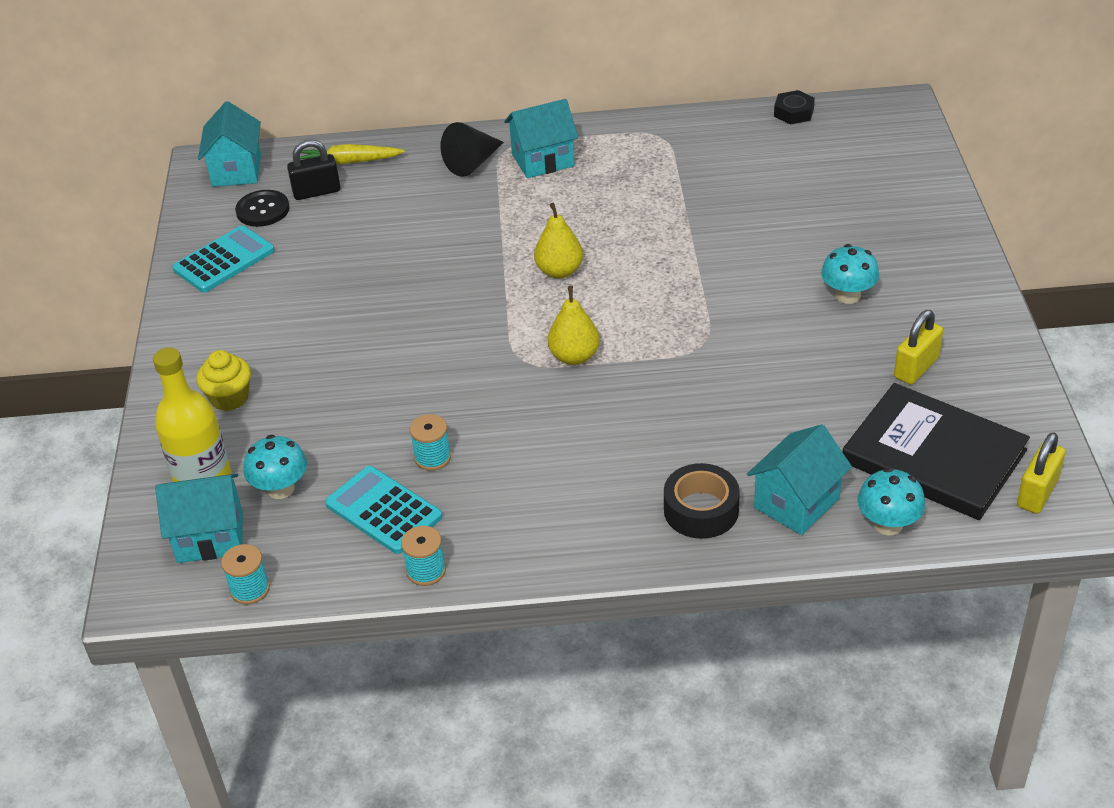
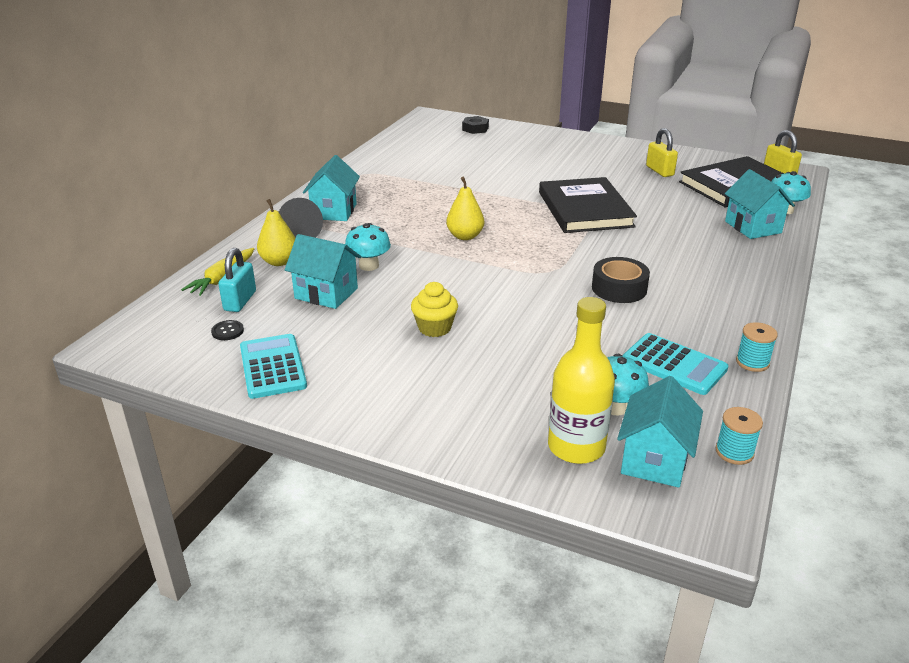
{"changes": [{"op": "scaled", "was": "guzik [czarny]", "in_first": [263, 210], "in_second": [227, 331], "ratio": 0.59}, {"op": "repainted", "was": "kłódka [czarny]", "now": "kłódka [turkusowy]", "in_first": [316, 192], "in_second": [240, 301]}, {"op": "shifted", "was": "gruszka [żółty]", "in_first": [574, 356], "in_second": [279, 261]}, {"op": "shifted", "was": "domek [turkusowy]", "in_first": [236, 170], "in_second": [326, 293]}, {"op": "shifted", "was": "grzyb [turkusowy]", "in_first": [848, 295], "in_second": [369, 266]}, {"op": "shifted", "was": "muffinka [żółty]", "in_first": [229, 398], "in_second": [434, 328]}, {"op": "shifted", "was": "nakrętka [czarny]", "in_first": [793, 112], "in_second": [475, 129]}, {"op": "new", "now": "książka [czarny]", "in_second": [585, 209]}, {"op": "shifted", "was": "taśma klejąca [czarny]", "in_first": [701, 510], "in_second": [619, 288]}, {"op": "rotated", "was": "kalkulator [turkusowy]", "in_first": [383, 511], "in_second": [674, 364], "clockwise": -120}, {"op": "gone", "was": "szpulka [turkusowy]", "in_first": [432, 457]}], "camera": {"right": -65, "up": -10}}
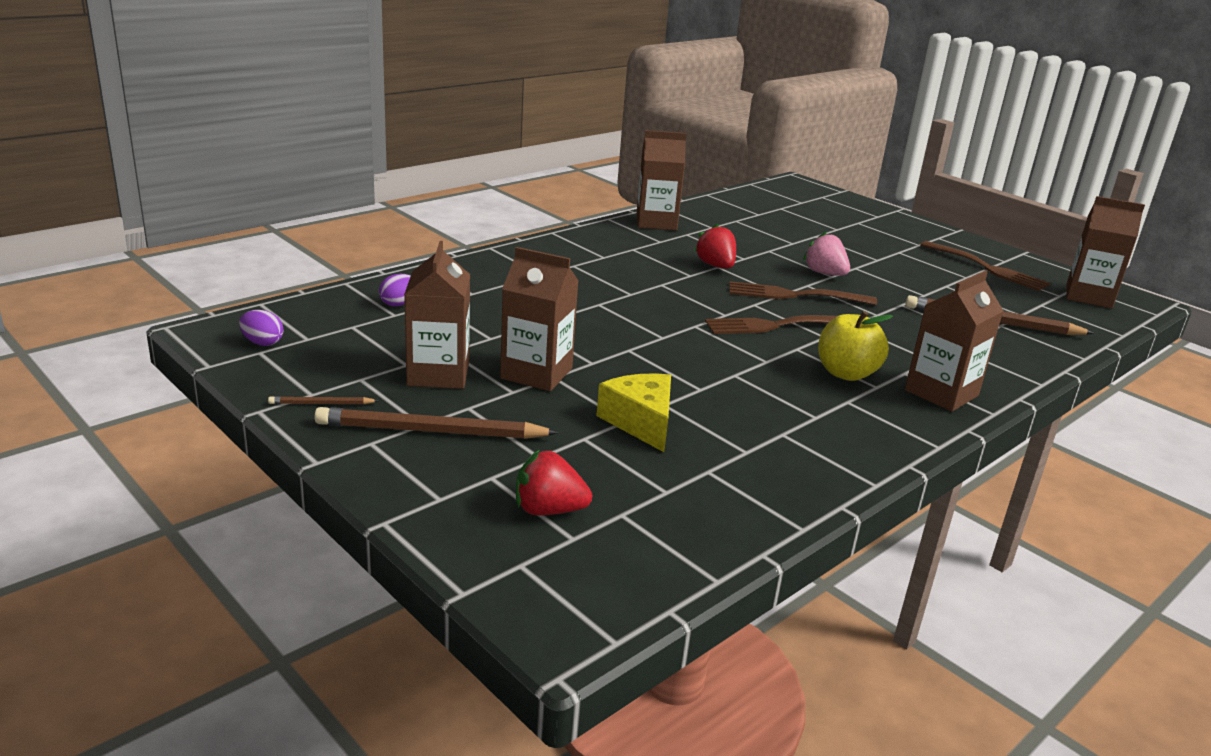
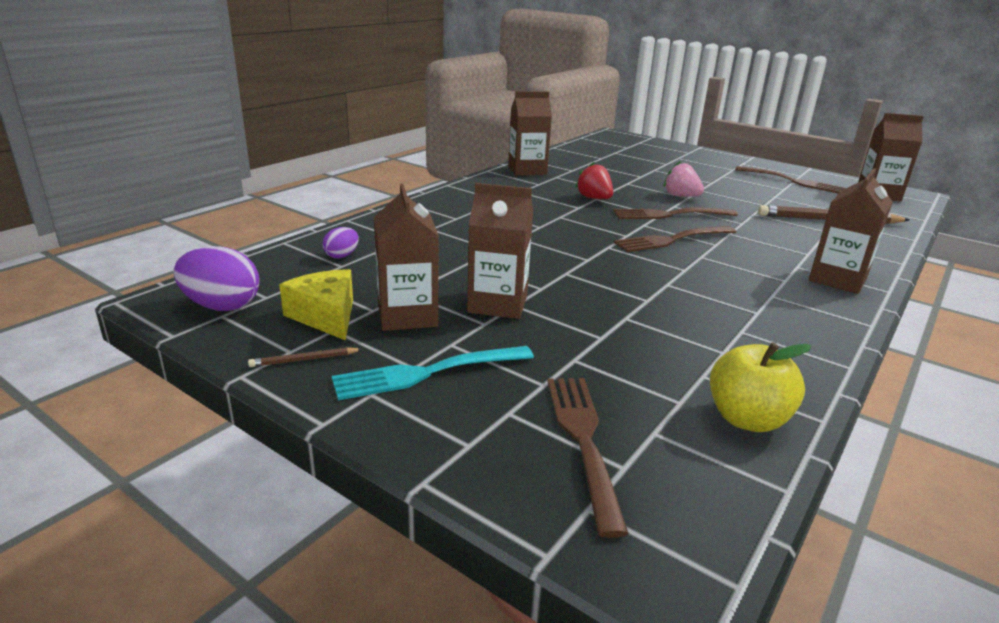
{"changes": [{"op": "scaled", "was": "jajko [fioletowy]", "in_first": [262, 343], "in_second": [222, 306], "ratio": 1.8}, {"op": "shifted", "was": "ser [żółty]", "in_first": [641, 422], "in_second": [326, 316]}, {"op": "swapped", "was": "ołówek [brązowy]", "now": "widelec [turkusowy]", "in_first": [431, 431], "in_second": [427, 373]}, {"op": "swapped", "was": "truskawka [czerwony]", "now": "widelec [brązowy]", "in_first": [548, 510], "in_second": [583, 440]}, {"op": "shifted", "was": "jabłko [żółty]", "in_first": [846, 373], "in_second": [747, 419]}], "camera": {"right": -10, "up": 0}}
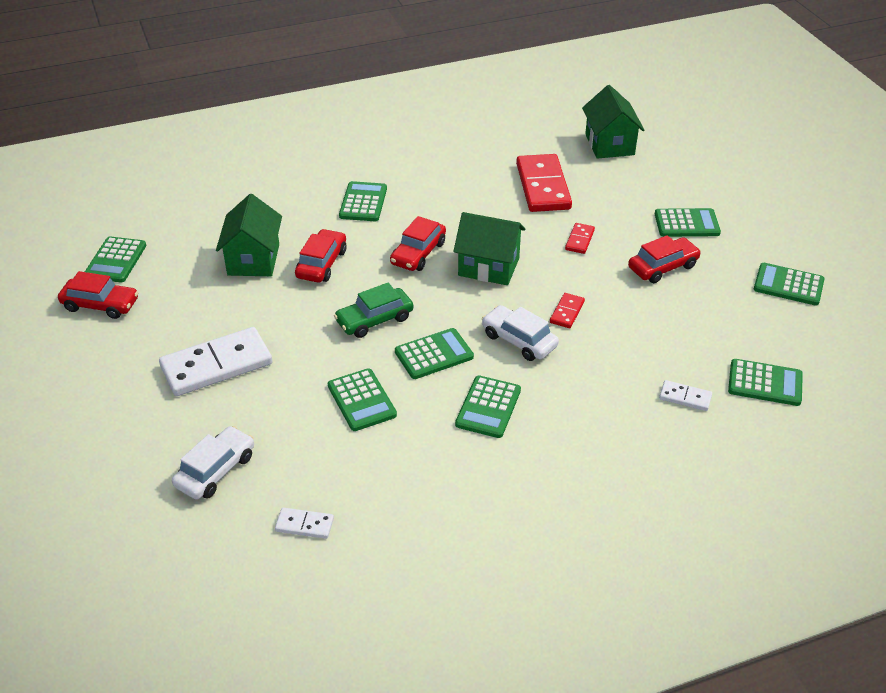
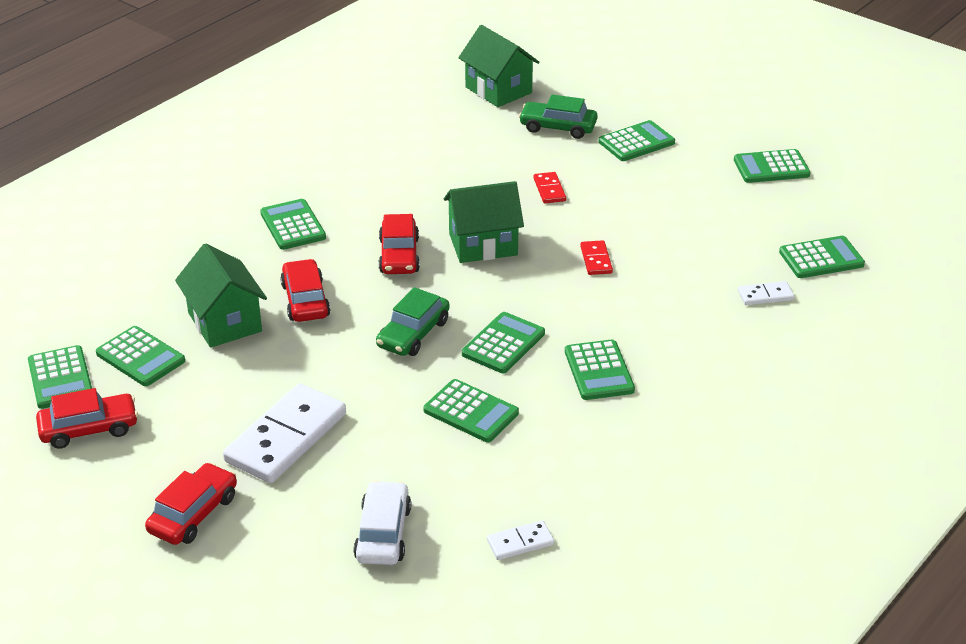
{"changes": [{"op": "new", "now": "kalkulator [zielony]", "in_second": [140, 357]}, {"op": "shifted", "was": "samochód [czerwony]", "in_first": [663, 267], "in_second": [193, 514]}, {"op": "new", "now": "samochód [zielony]", "in_second": [558, 127]}, {"op": "gone", "was": "samochód [biały]", "in_first": [519, 340]}, {"op": "gone", "was": "kostka domina [czerwony]", "in_first": [542, 186]}], "camera": {"right": -30, "up": -5}}
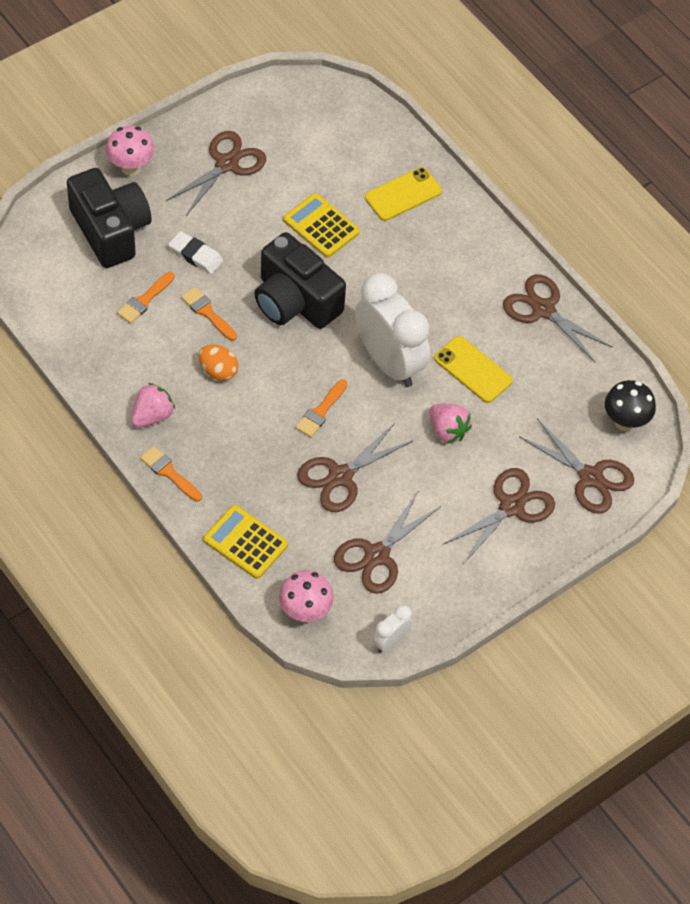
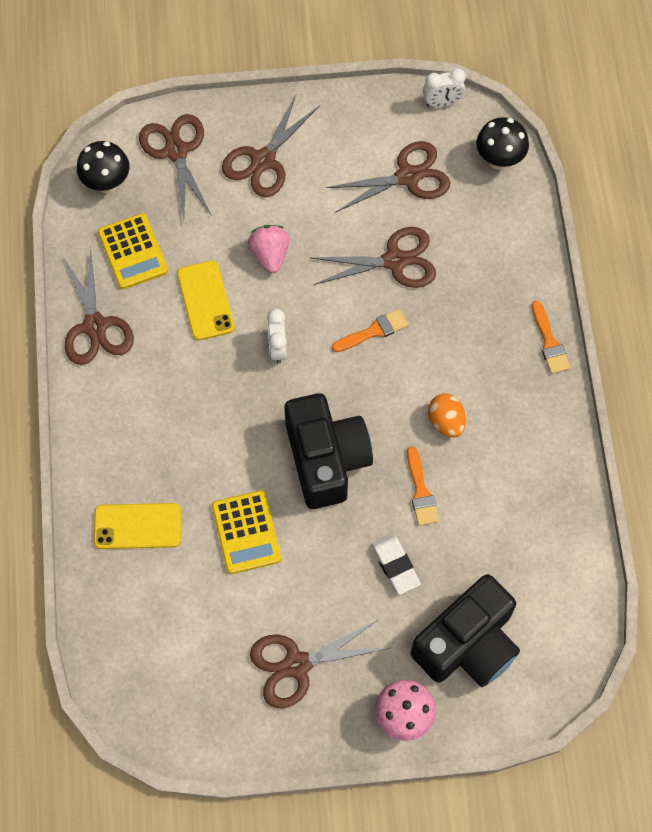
{"changes": [{"op": "shifted", "was": "kalkulator [żółty]", "in_first": [245, 542], "in_second": [132, 252]}, {"op": "rotated", "was": "nożyczki [brązowy]", "in_first": [511, 507], "in_second": [263, 160], "clockwise": -45}, {"op": "scaled", "was": "budzik [biały]", "in_first": [389, 362], "in_second": [277, 348], "ratio": 0.45}, {"op": "rotated", "was": "aparat fotograficzny [czarny]", "in_first": [110, 230], "in_second": [468, 643], "clockwise": -135}, {"op": "repainted", "was": "grzyb [różowy]", "now": "grzyb [czarny]", "in_first": [305, 612], "in_second": [499, 160]}, {"op": "gone", "was": "pędzel [pomarańczowy]", "in_first": [144, 300]}, {"op": "gone", "was": "truskawka [różowy]", "in_first": [152, 415]}], "camera": {"right": -145, "up": 10}}
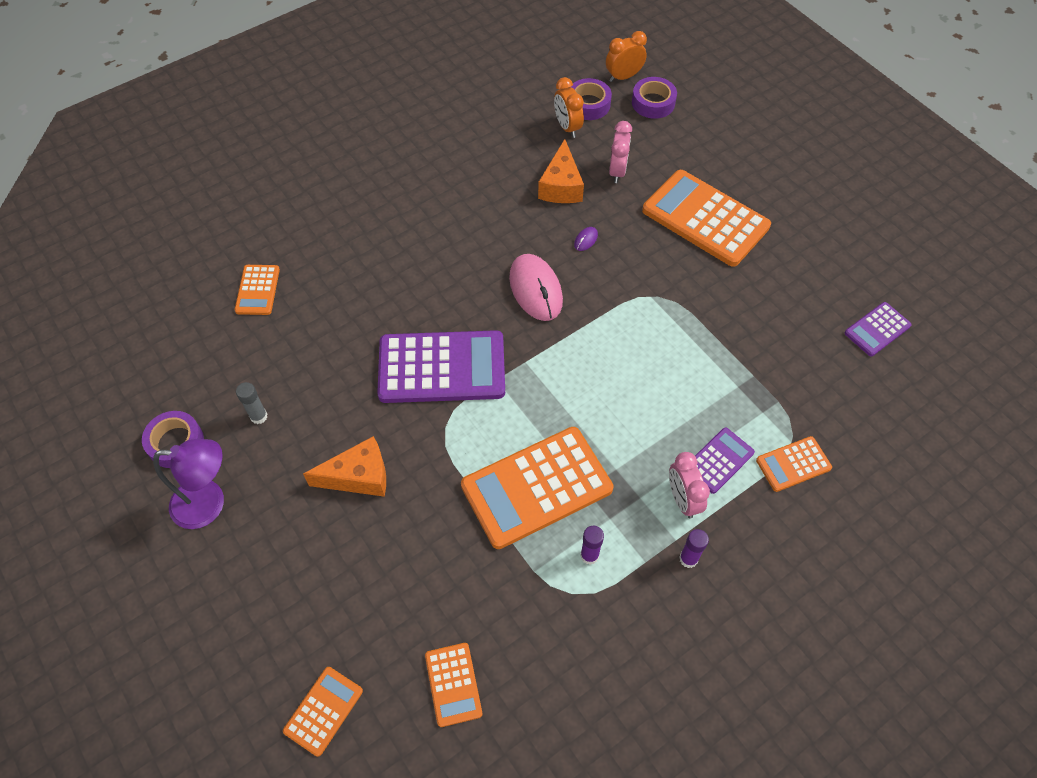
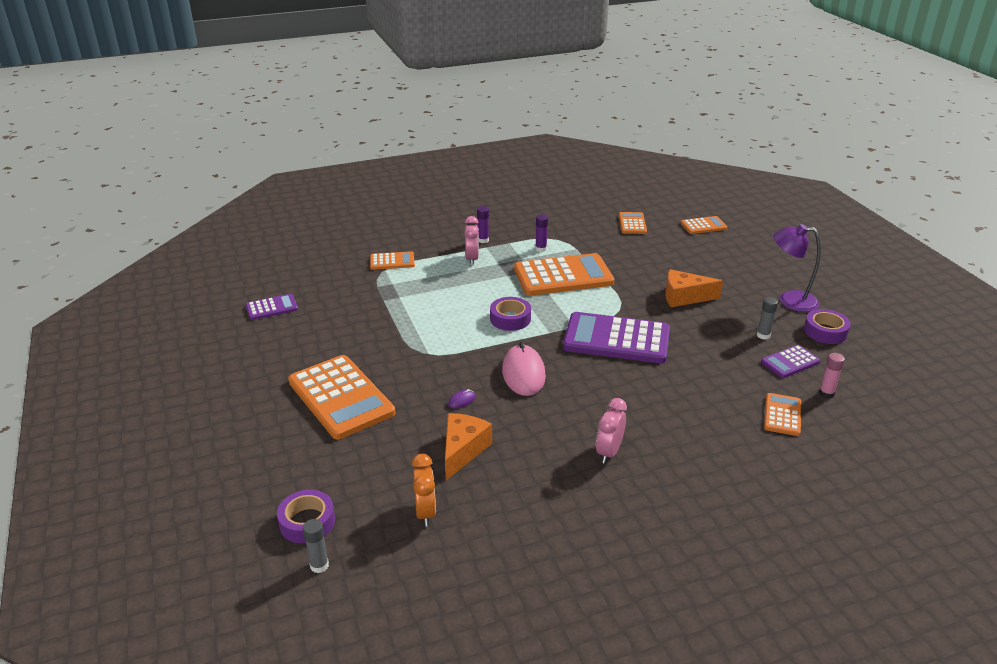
{"changes": [{"op": "swapped", "was": "budzik [pomarańczowy]", "now": "klej w sztyfcie [szary]", "in_first": [623, 77], "in_second": [319, 565]}, {"op": "shifted", "was": "taśma klejąca [fioletowy]", "in_first": [588, 104], "in_second": [510, 319]}, {"op": "shifted", "was": "budzik [różowy]", "in_first": [617, 171], "in_second": [609, 452]}, {"op": "rotated", "was": "kalkulator [pomarańczowy]", "in_first": [323, 711], "in_second": [703, 226], "clockwise": -150}, {"op": "shifted", "was": "kalkulator [fioletowy]", "in_first": [719, 461], "in_second": [790, 362]}, {"op": "new", "now": "klej w sztyfcie [różowy]", "in_second": [826, 394]}], "camera": {"right": -165, "up": -25}}
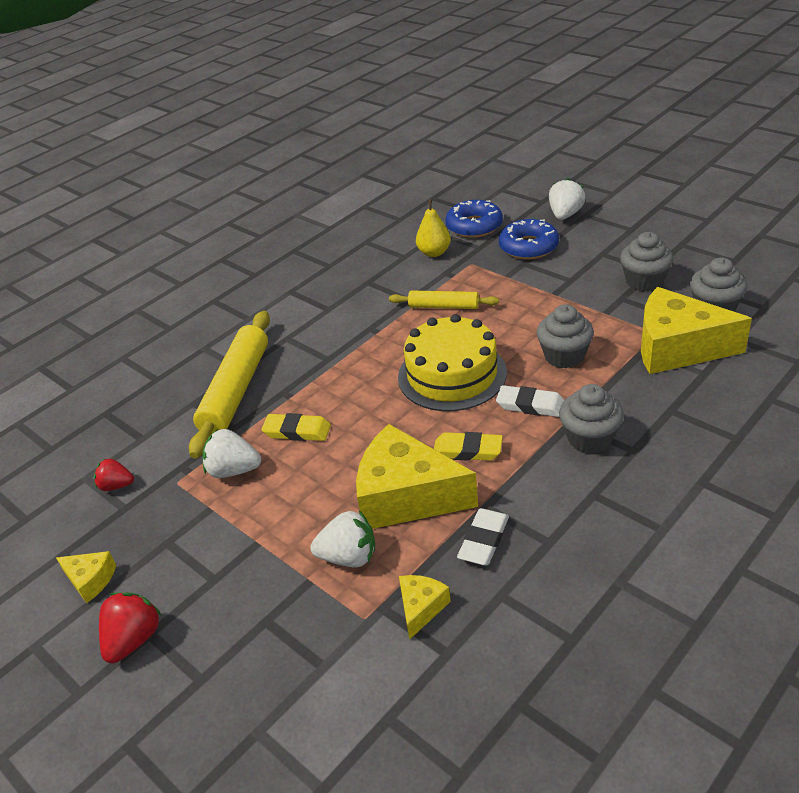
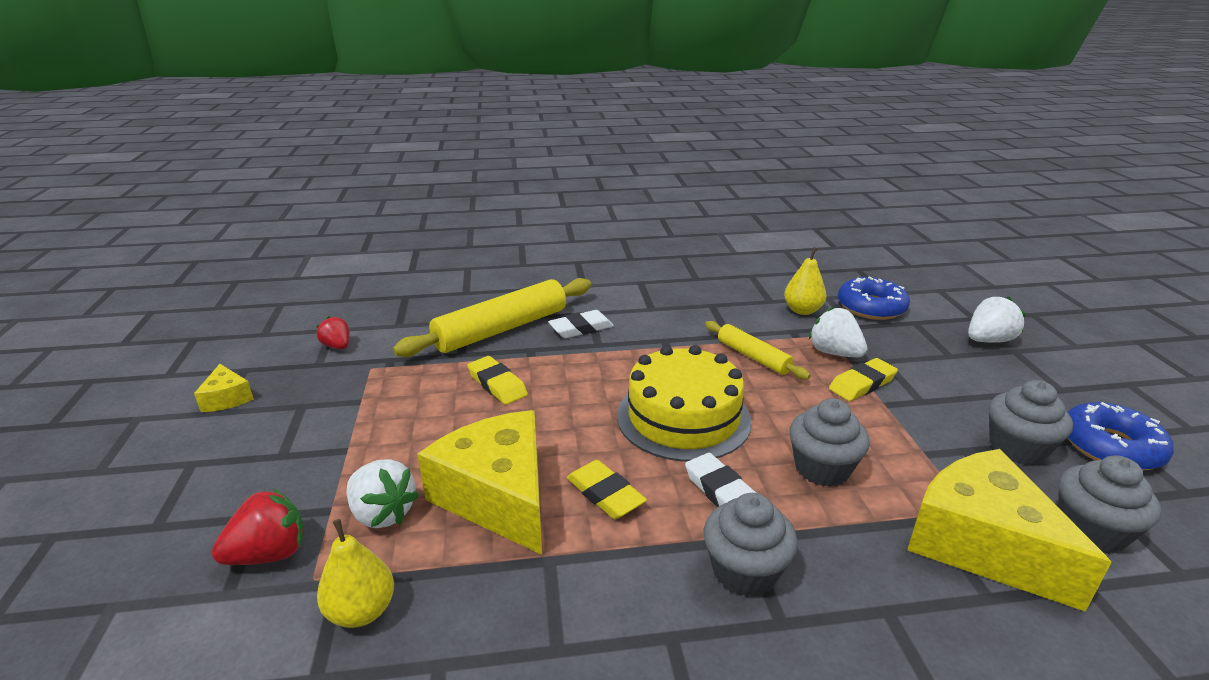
{"changes": [{"op": "shifted", "was": "truskawka [czerwony]", "in_first": [134, 639], "in_second": [269, 554]}, {"op": "swapped", "was": "ser [żółty]", "now": "gruszka [żółty]", "in_first": [421, 608], "in_second": [361, 611]}, {"op": "shifted", "was": "gumka do mazania [biały]", "in_first": [484, 540], "in_second": [581, 328]}, {"op": "shifted", "was": "truskawka [biały]", "in_first": [233, 470], "in_second": [834, 353]}, {"op": "new", "now": "gumka do mazania [żółty]", "in_second": [862, 384]}, {"op": "shifted", "was": "donut [niebieski]", "in_first": [528, 247], "in_second": [1110, 446]}], "camera": {"right": 35, "up": -10}}
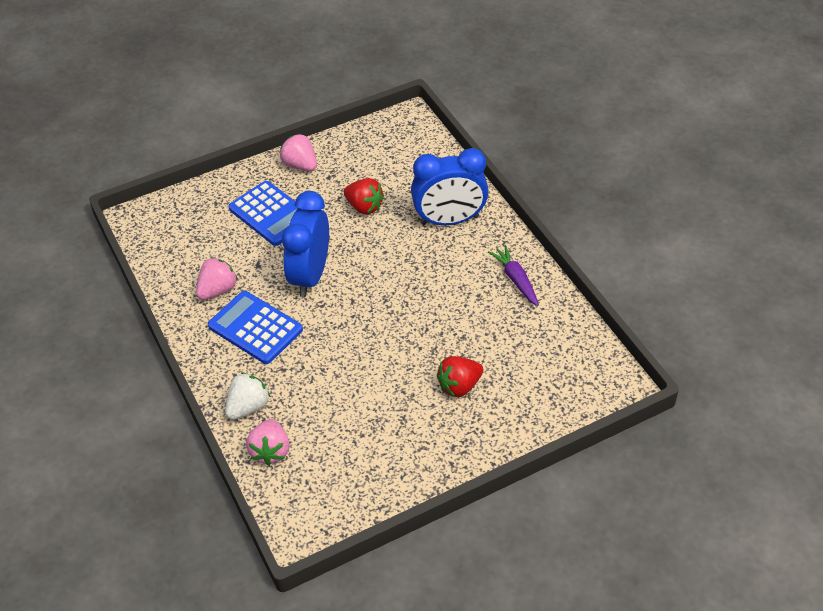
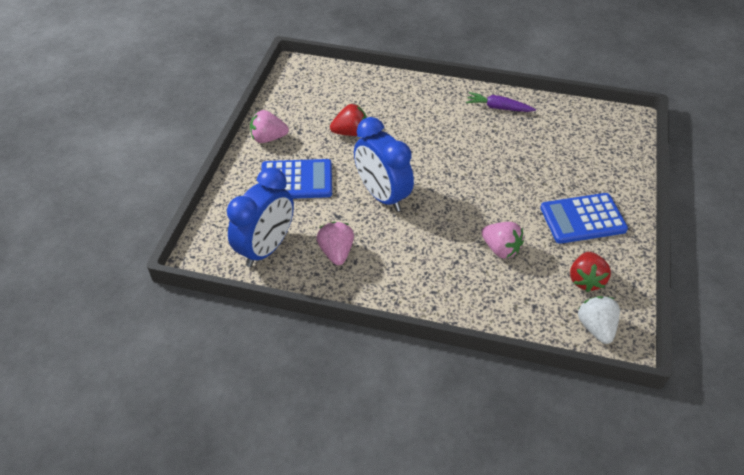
{"changes": [{"op": "shifted", "was": "budzik [niebieski]", "in_first": [449, 220], "in_second": [266, 248]}, {"op": "shifted", "was": "truskawka [różowy]", "in_first": [270, 451], "in_second": [500, 249]}, {"op": "shifted", "was": "kalkulator [niebieski]", "in_first": [255, 328], "in_second": [582, 219]}, {"op": "shifted", "was": "truskawka [czerwony]", "in_first": [459, 386], "in_second": [585, 280]}, {"op": "shifted", "was": "truskawka [biały]", "in_first": [248, 407], "in_second": [596, 327]}], "camera": {"right": -50, "up": 0}}
